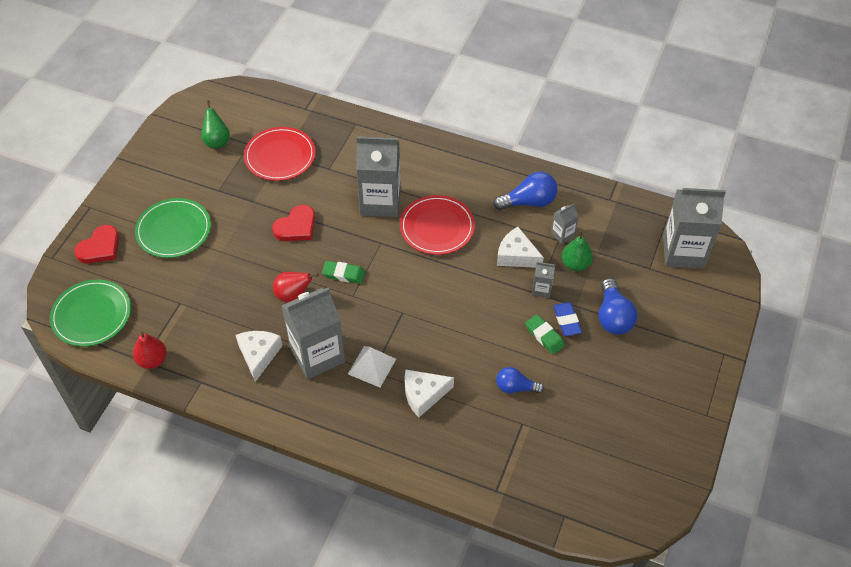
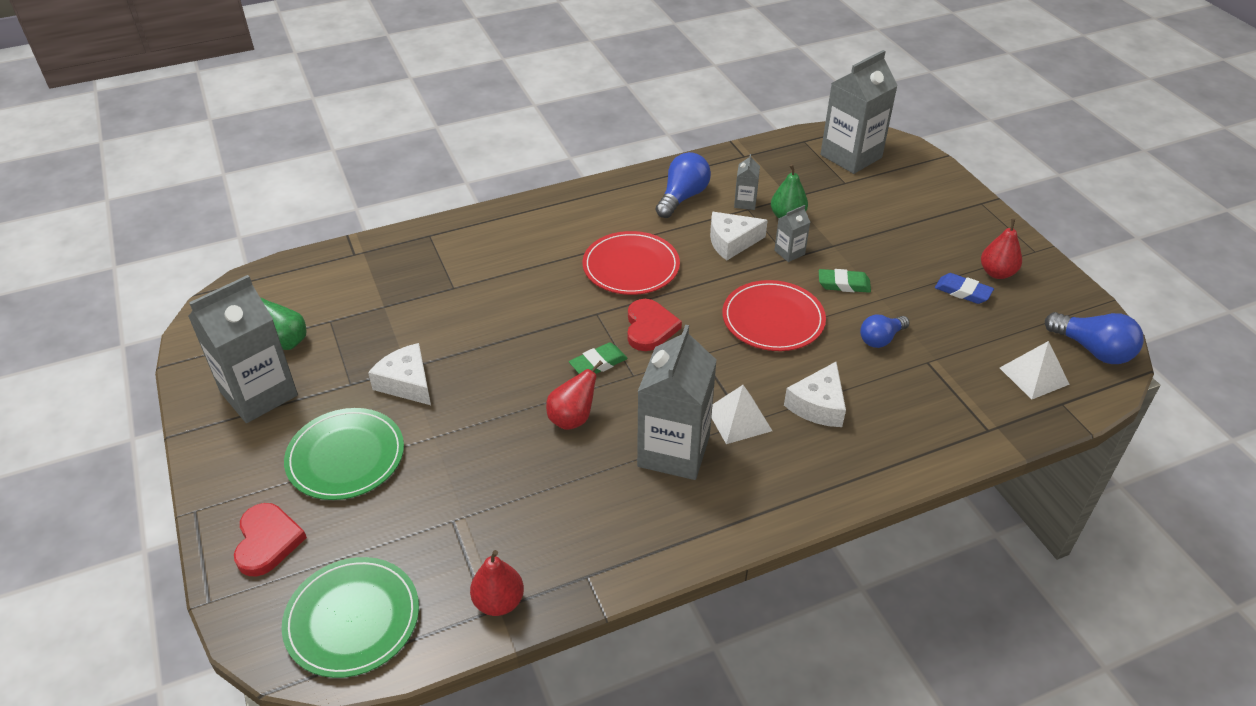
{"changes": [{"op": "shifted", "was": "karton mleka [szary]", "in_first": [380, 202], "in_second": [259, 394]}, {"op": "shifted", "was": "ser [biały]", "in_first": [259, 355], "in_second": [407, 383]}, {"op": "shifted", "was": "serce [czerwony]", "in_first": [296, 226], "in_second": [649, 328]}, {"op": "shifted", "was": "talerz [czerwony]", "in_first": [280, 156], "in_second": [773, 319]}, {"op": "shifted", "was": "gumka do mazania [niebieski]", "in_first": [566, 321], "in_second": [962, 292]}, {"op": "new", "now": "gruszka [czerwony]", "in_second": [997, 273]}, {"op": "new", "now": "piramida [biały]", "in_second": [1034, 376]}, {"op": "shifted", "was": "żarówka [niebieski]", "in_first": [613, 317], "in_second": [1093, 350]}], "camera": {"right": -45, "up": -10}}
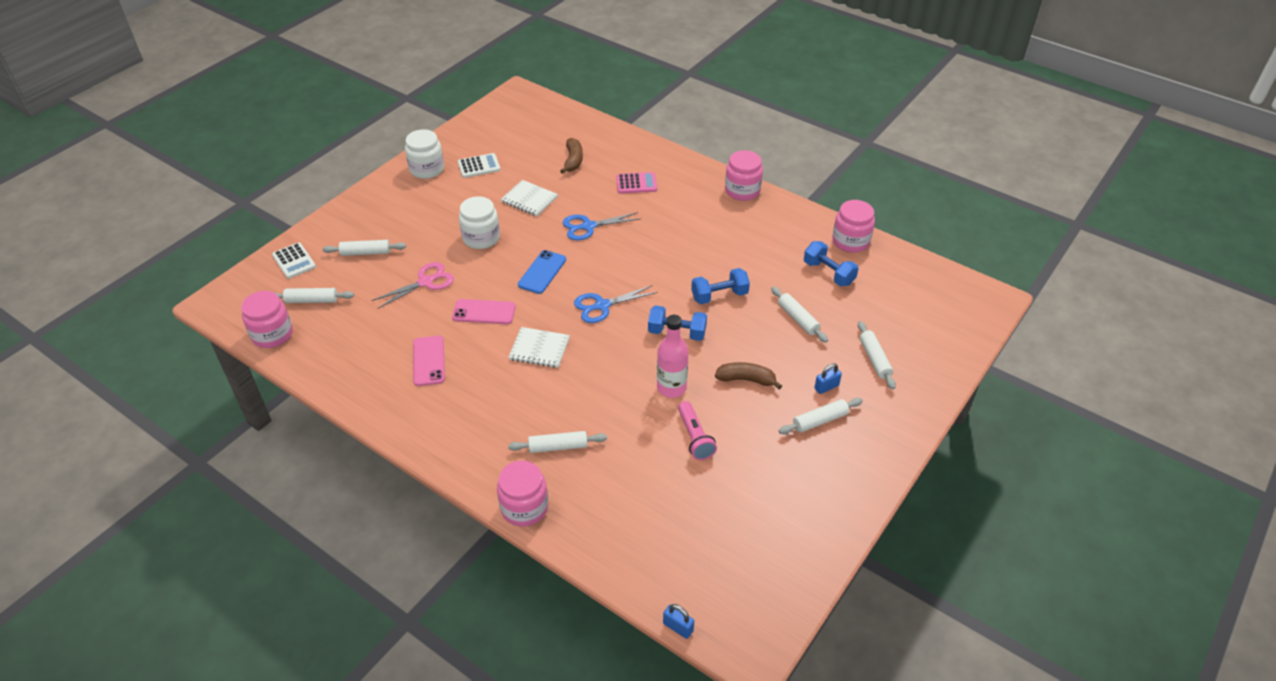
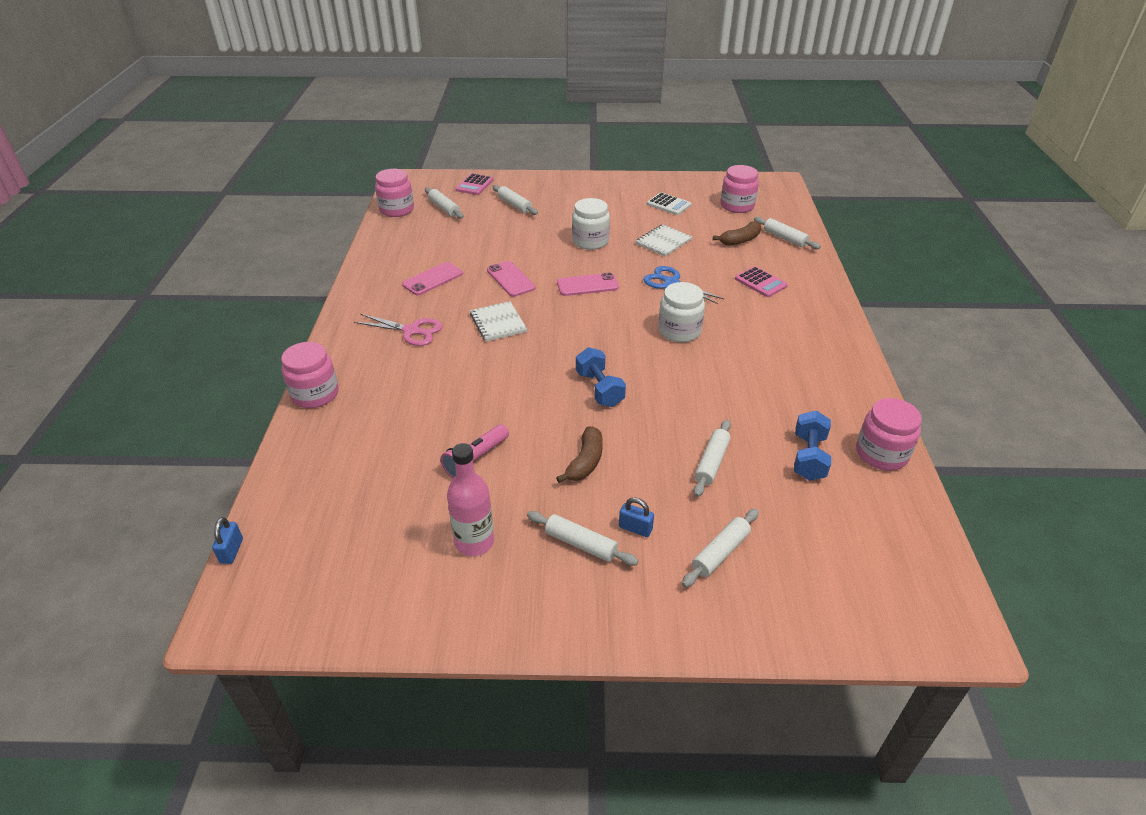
{"changes": [{"op": "shifted", "was": "nożyczki [różowy]", "in_first": [425, 282], "in_second": [411, 331]}, {"op": "shifted", "was": "butelka [różowy]", "in_first": [671, 388], "in_second": [474, 542]}, {"op": "repainted", "was": "kalkulator [biały]", "now": "kalkulator [różowy]", "in_first": [294, 261], "in_second": [474, 185]}, {"op": "rotated", "was": "banan [brązowy]", "in_first": [746, 379], "in_second": [585, 462], "clockwise": 45}, {"op": "repainted", "was": "telefon [niebieski]", "now": "telefon [różowy]", "in_first": [542, 272], "in_second": [587, 285]}, {"op": "rotated", "was": "zeszyt [biały]", "in_first": [529, 199], "in_second": [663, 242], "clockwise": 45}, {"op": "shifted", "was": "słoik [biały]", "in_first": [427, 169], "in_second": [679, 331]}, {"op": "shifted", "was": "słoik [różowy]", "in_first": [742, 190], "in_second": [737, 206]}, {"op": "shifted", "was": "wałek do ciasta [biały]", "in_first": [558, 446], "in_second": [785, 238]}, {"op": "gone", "was": "nożyczki [niebieski]", "in_first": [602, 306]}, {"op": "gone", "was": "hantel [niebieski]", "in_first": [719, 296]}], "camera": {"right": 55, "up": -5}}
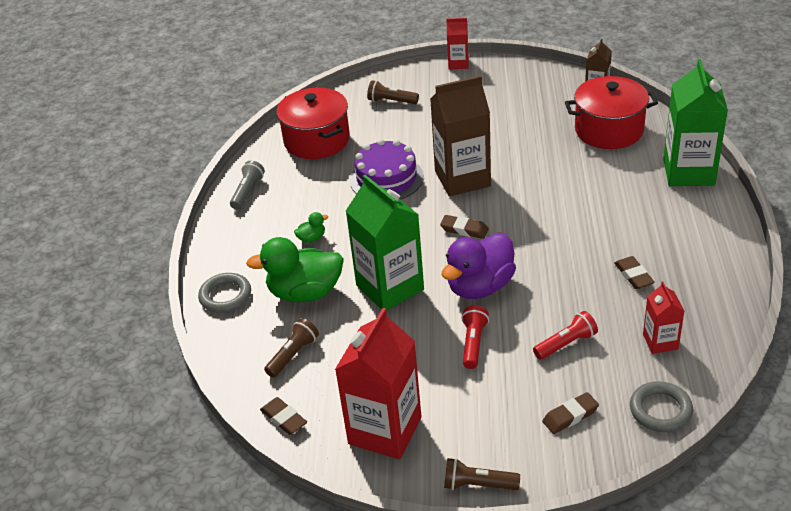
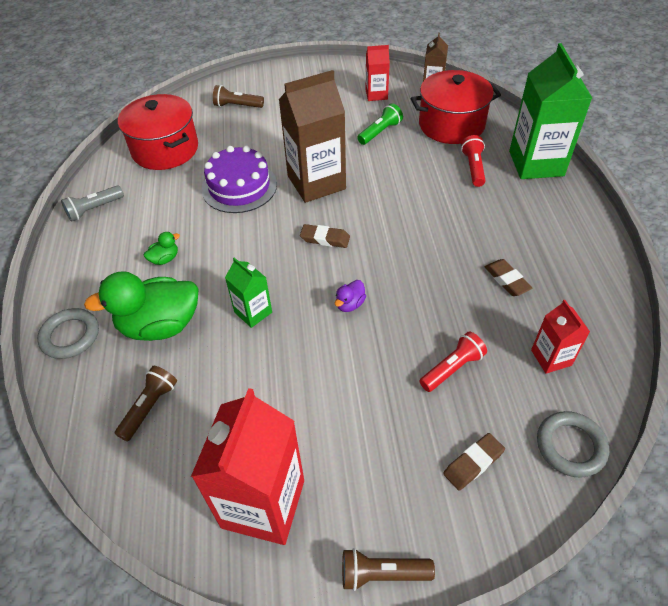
{"changes": [{"op": "rotated", "was": "latarka [szary]", "in_first": [247, 192], "in_second": [94, 209], "clockwise": -135}, {"op": "scaled", "was": "karton mleka [zielony]", "in_first": [390, 287], "in_second": [253, 312], "ratio": 0.51}, {"op": "scaled", "was": "kaczka [fioletowy]", "in_first": [480, 286], "in_second": [350, 304], "ratio": 0.43}, {"op": "new", "now": "latarka [zielony]", "in_second": [380, 132]}, {"op": "shifted", "was": "karton mleka [czerwony]", "in_first": [458, 63], "in_second": [376, 94]}, {"op": "shifted", "was": "latarka [czerwony]", "in_first": [473, 343], "in_second": [473, 168]}, {"op": "gone", "was": "gumka do mazania [brązowy]", "in_first": [284, 419]}], "camera": {"right": -10, "up": 10}}
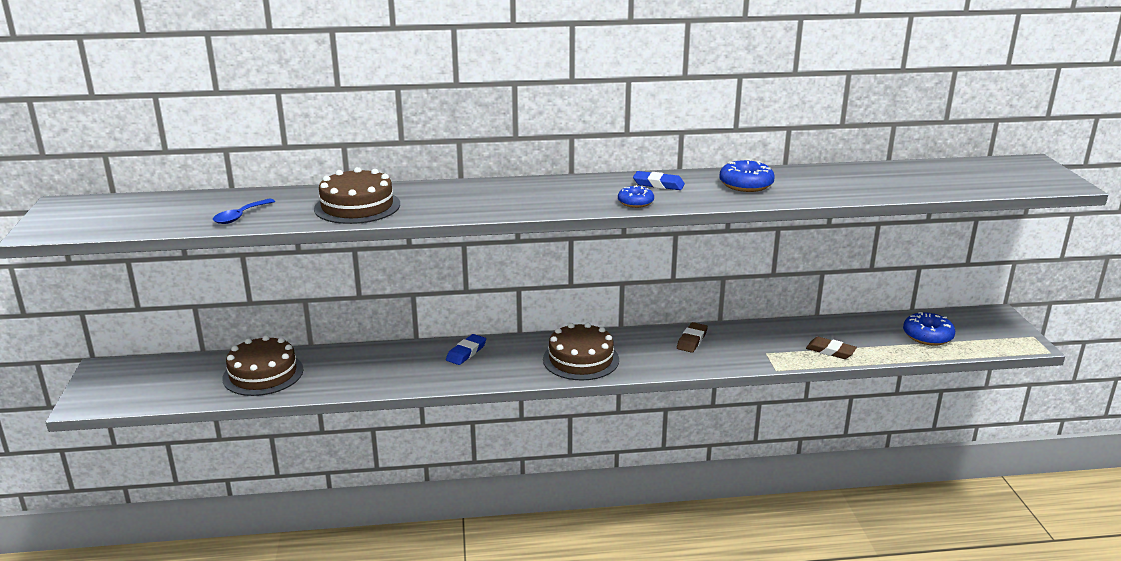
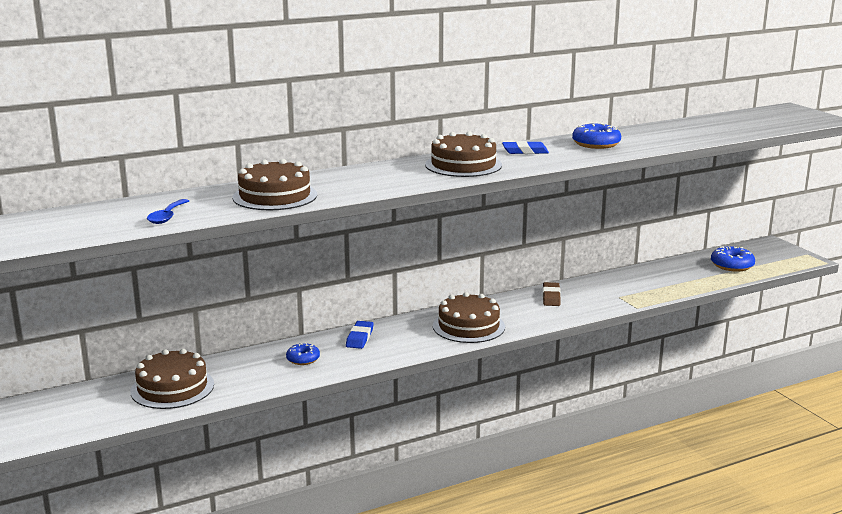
{"changes": [{"op": "shifted", "was": "donut [niebieski]", "in_first": [635, 202], "in_second": [303, 359]}, {"op": "new", "now": "tort [brązowy]", "in_second": [463, 165]}, {"op": "gone", "was": "gumka do mazania [brązowy]", "in_first": [830, 351]}], "camera": {"right": -20, "up": -5}}
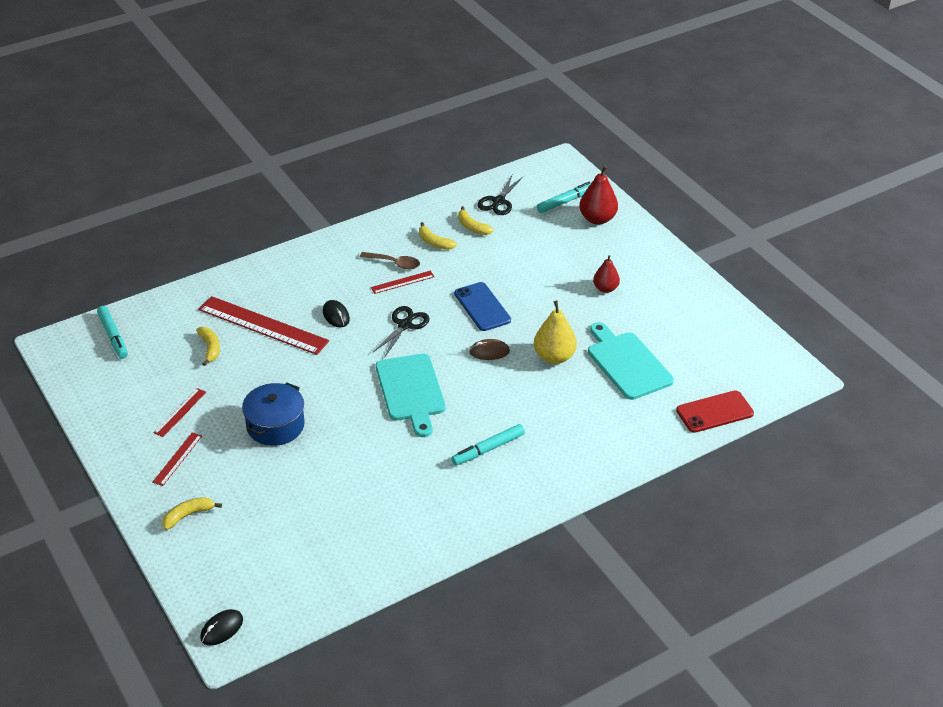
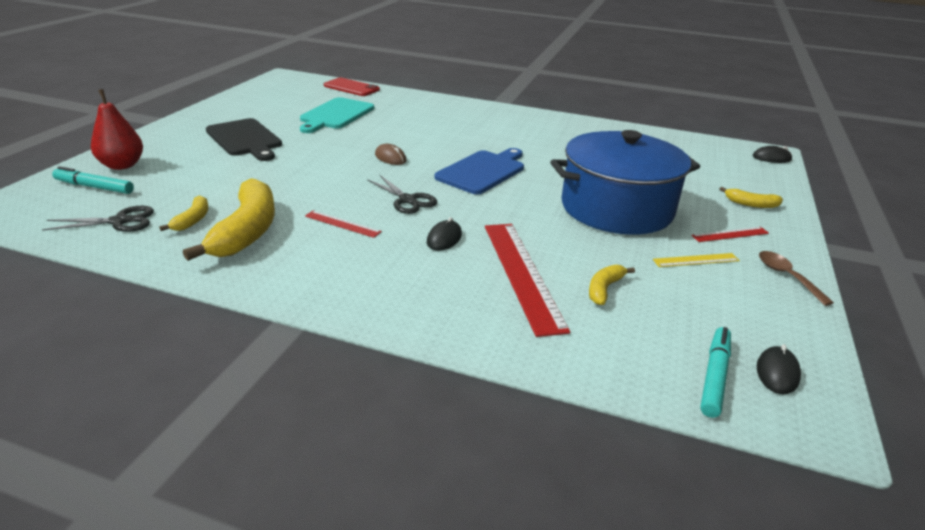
{"changes": [{"op": "scaled", "was": "banan [żółty]", "in_first": [434, 242], "in_second": [247, 231], "ratio": 2.12}, {"op": "swapped", "was": "gruszka [czerwony]", "now": "deska do krojenia [czarny]", "in_first": [605, 288], "in_second": [245, 139]}, {"op": "rotated", "was": "nożyczki [czarny]", "in_first": [405, 325], "in_second": [407, 200], "clockwise": -120}, {"op": "repainted", "was": "deska do krojenia [turkusowy]", "now": "deska do krojenia [niebieski]", "in_first": [411, 391], "in_second": [482, 171]}, {"op": "scaled", "was": "garnek [niebieski]", "in_first": [275, 425], "in_second": [616, 208], "ratio": 1.82}, {"op": "repainted", "was": "linijka [czerwony]", "now": "linijka [żółty]", "in_first": [180, 412], "in_second": [696, 260]}, {"op": "new", "now": "myszka [czarny]", "in_second": [777, 373]}, {"op": "shifted", "was": "łyżka [brązowy]", "in_first": [394, 263], "in_second": [787, 276]}, {"op": "gone", "was": "flamaster [turkusowy]", "in_first": [488, 449]}, {"op": "gone", "was": "telefon [niebieski]", "in_first": [482, 307]}, {"op": "gone", "was": "gruszka [żółty]", "in_first": [554, 357]}], "camera": {"right": -130, "up": -10}}
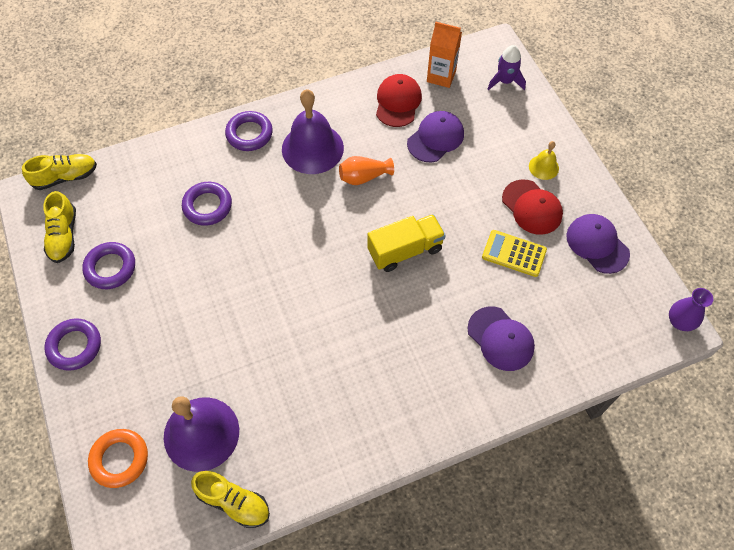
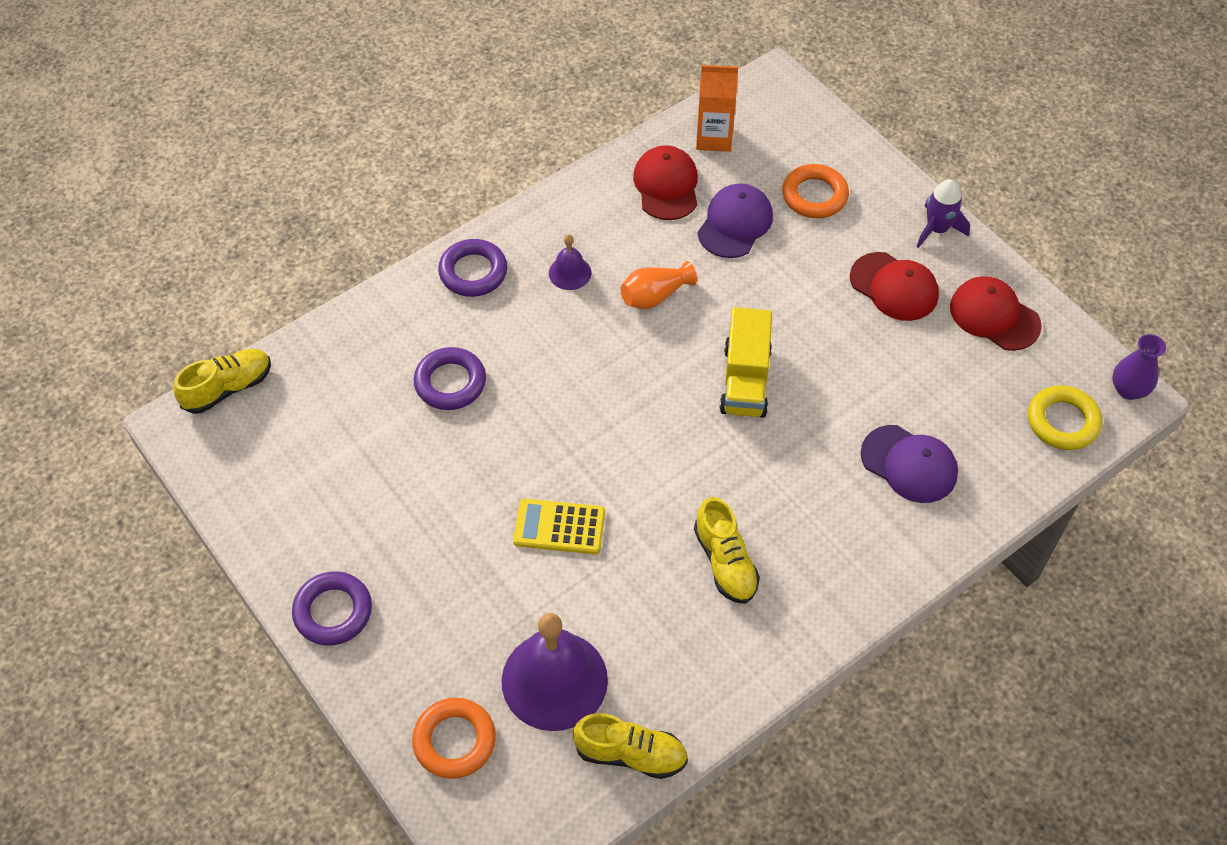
{"changes": [{"op": "shifted", "was": "kalkulator [żółty]", "in_first": [514, 253], "in_second": [559, 527]}, {"op": "scaled", "was": "dzwonek [fioletowy]", "in_first": [312, 148], "in_second": [570, 273], "ratio": 0.48}, {"op": "shifted", "was": "but [żółty]", "in_first": [64, 236], "in_second": [725, 562]}, {"op": "rotated", "was": "ciężarówka [żółty]", "in_first": [405, 250], "in_second": [745, 380], "clockwise": 135}, {"op": "new", "now": "pierścień [pomarańczowy]", "in_second": [814, 196]}, {"op": "shifted", "was": "rakieta [fioletowy]", "in_first": [505, 81], "in_second": [937, 229]}, {"op": "repainted", "was": "czapka [fioletowy]", "now": "czapka [czerwony]", "in_first": [597, 244], "in_second": [994, 316]}, {"op": "new", "now": "pierścień [żółty]", "in_second": [1062, 421]}, {"op": "gone", "was": "pierścień [fioletowy]", "in_first": [110, 268]}, {"op": "gone", "was": "dzwonek [żółty]", "in_first": [543, 167]}], "camera": {"right": -15, "up": -5}}
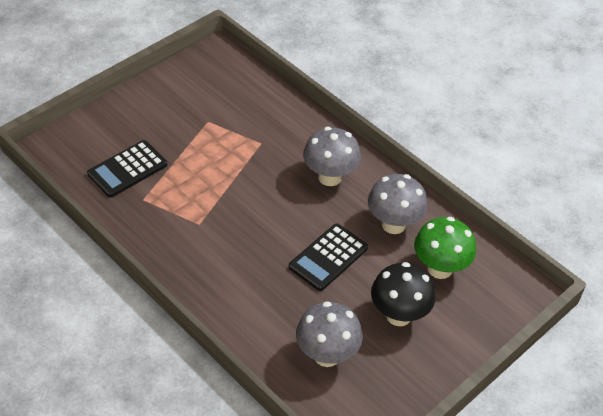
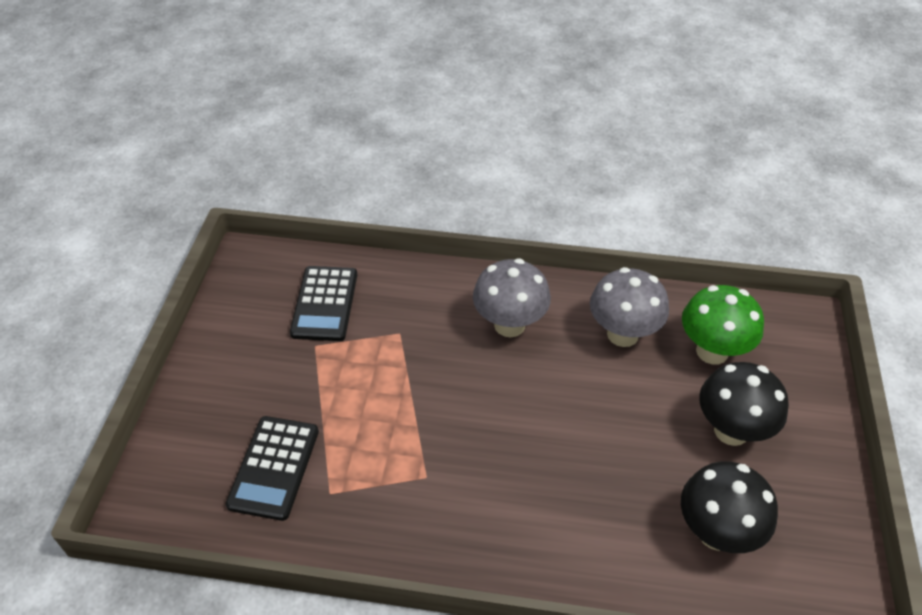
{"changes": [{"op": "shifted", "was": "kalkulator [czarny]", "in_first": [328, 257], "in_second": [324, 304]}, {"op": "repainted", "was": "grzyb [szary]", "now": "grzyb [czarny]", "in_first": [326, 355], "in_second": [716, 533]}], "camera": {"right": -35, "up": 0}}
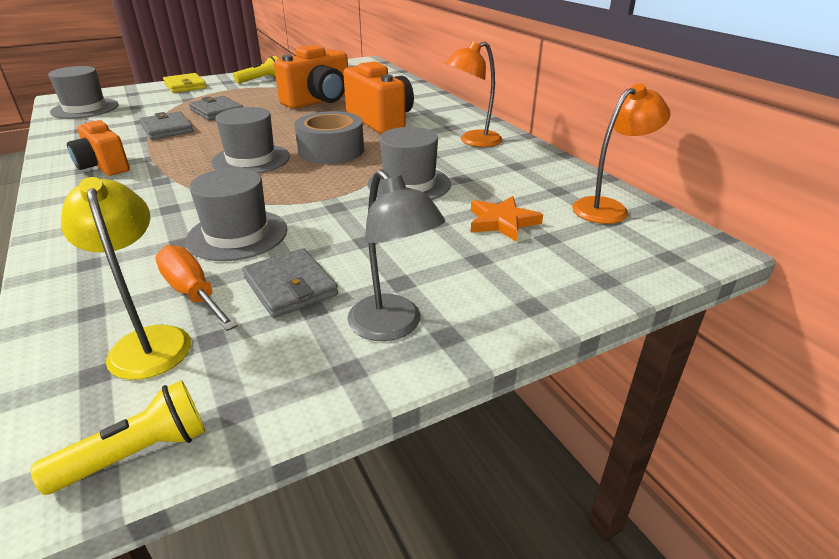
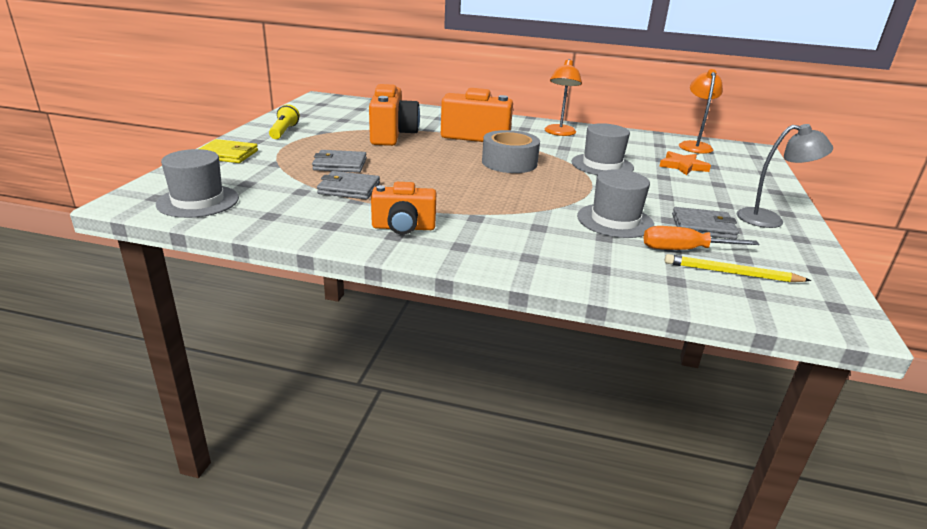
{"changes": [{"op": "swapped", "was": "lampka [żółty]", "now": "ołówek [żółty]", "in_first": [148, 341], "in_second": [731, 273]}, {"op": "gone", "was": "latarka [żółty]", "in_first": [138, 453]}, {"op": "gone", "was": "kapelusz [szary]", "in_first": [251, 159]}], "camera": {"right": -50, "up": -5}}
